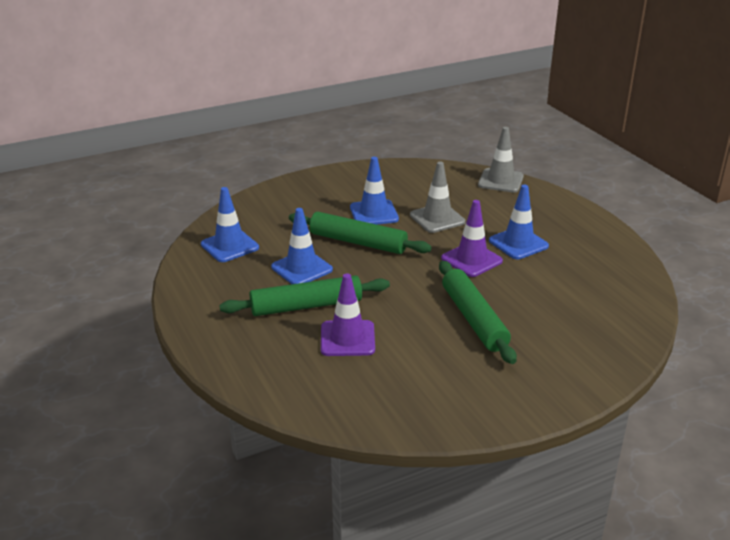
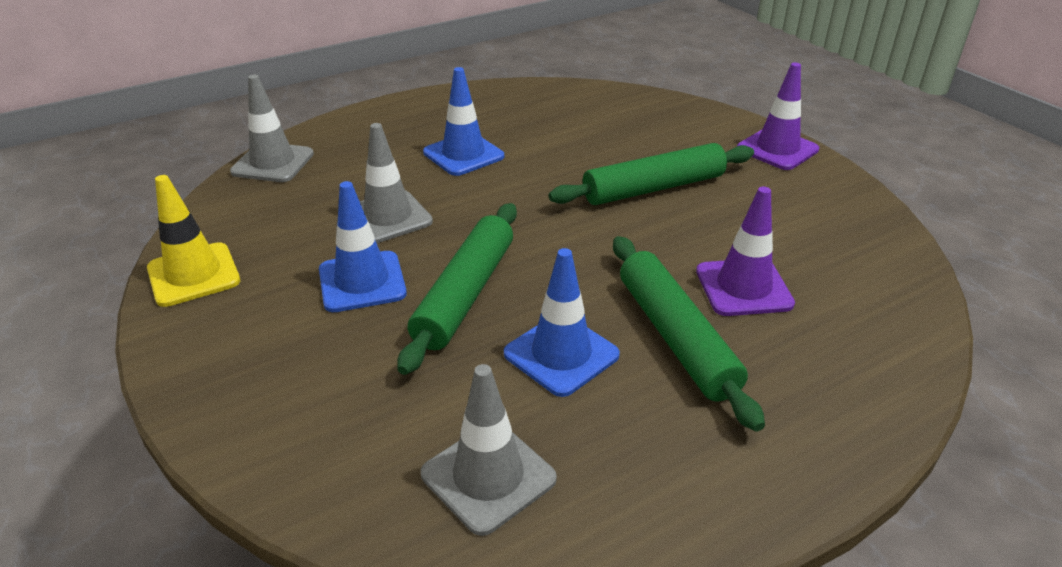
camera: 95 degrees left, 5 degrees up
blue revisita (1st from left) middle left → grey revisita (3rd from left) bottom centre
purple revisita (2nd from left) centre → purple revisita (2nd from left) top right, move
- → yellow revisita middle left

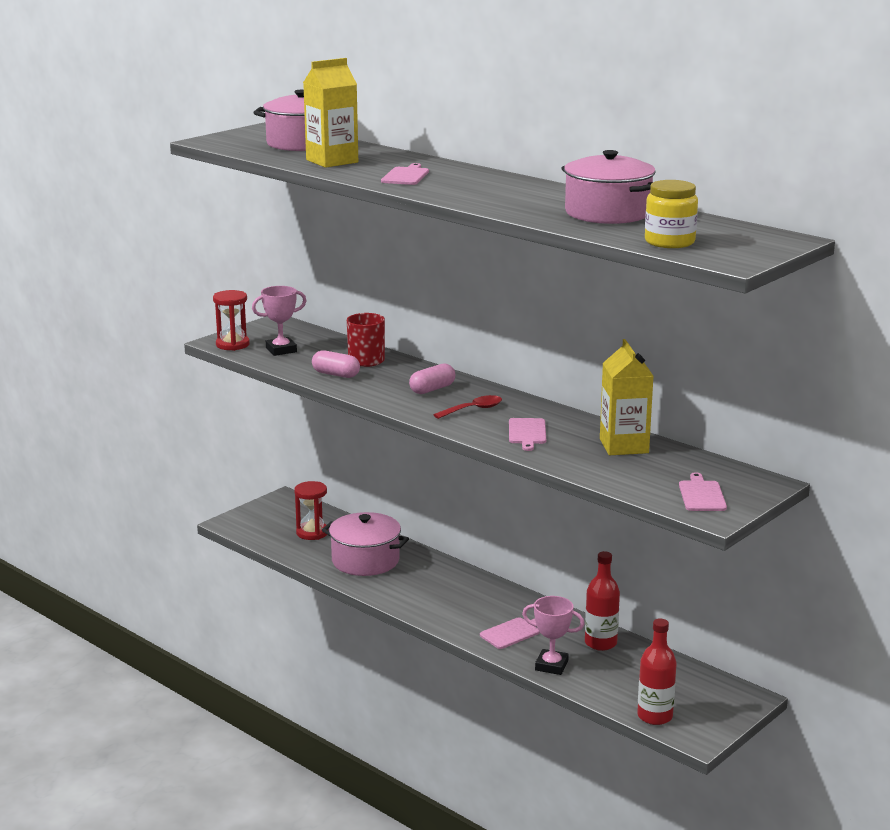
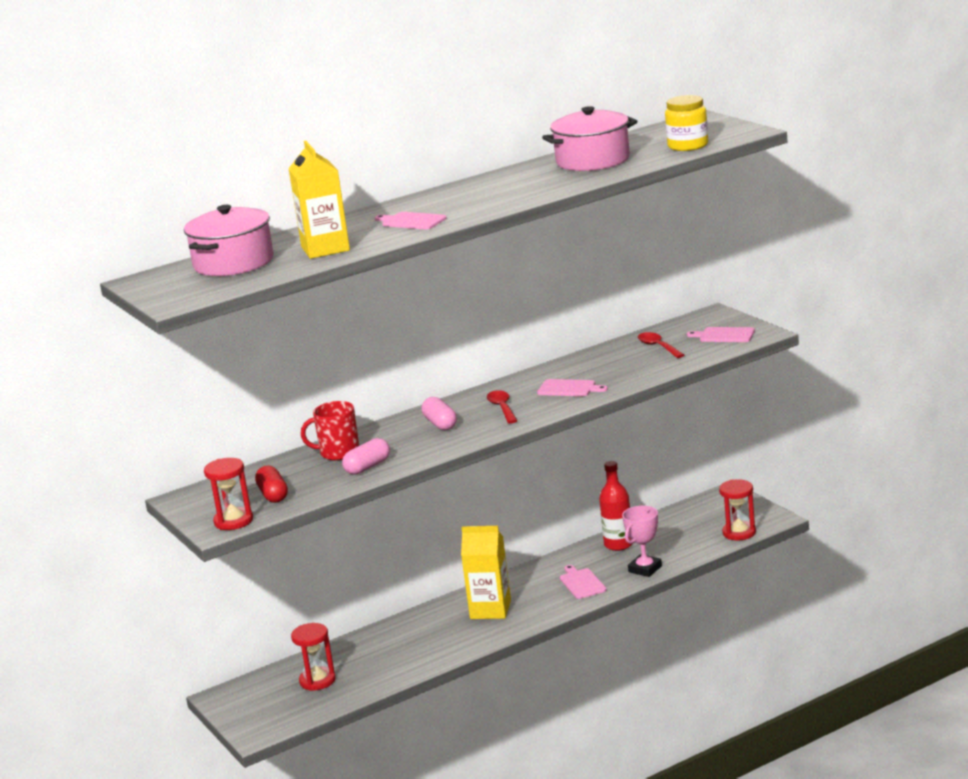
camera: 70 degrees left, 0 degrees up
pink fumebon (1st from left) middle left → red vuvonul middle left
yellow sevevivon (2nd from left) middle right → yellow sevevivon (2nd from left) bottom centre, move
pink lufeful (2nd from left) centre → -
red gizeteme (2nd from left) bottom right → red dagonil (3rd from left) middle right
- → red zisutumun (2nd from left) middle right

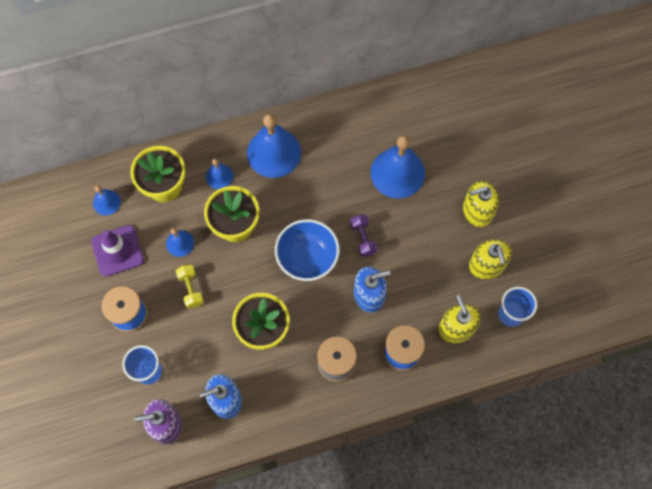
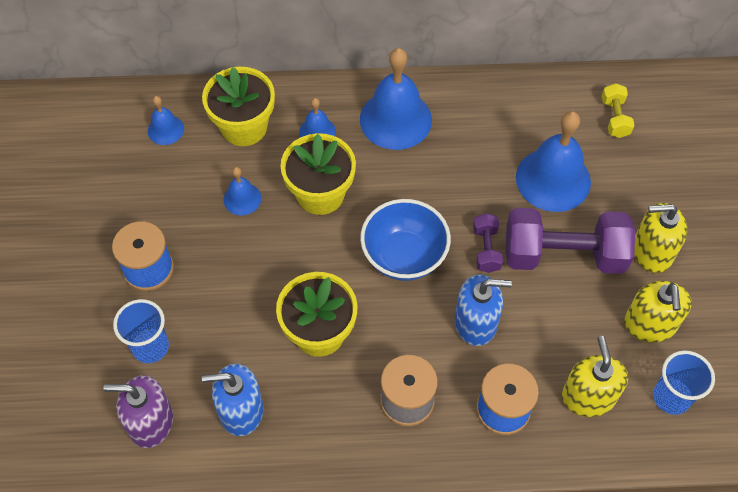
camera: 15 degrees right, 10 degrees down
purple revisita middle left → -
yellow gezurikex middle left → yellow gezurikex top right, move
- → purple gezurikex (2nd from left) middle right

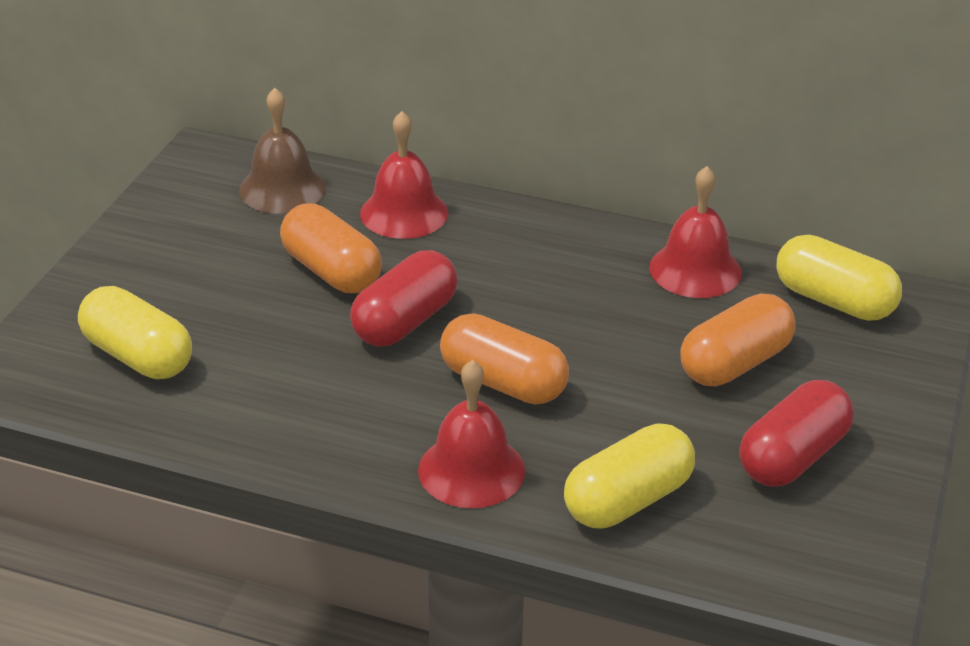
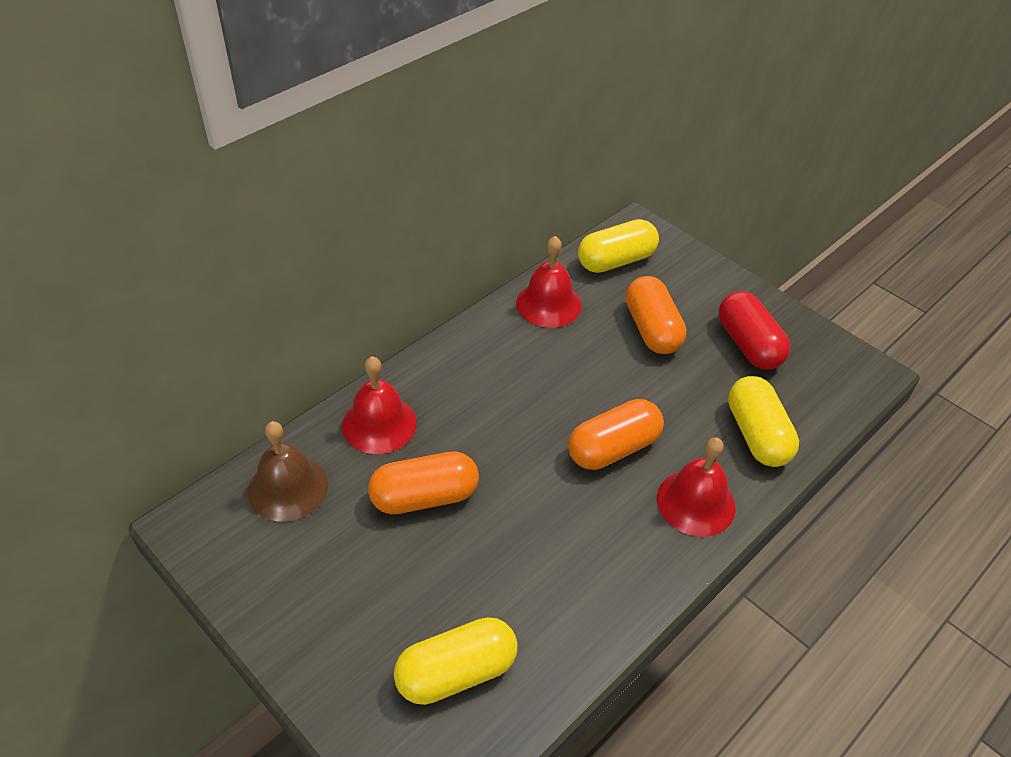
camera: 65 degrees left, 10 degrees up
red vuvonul (1st from left) centre → -

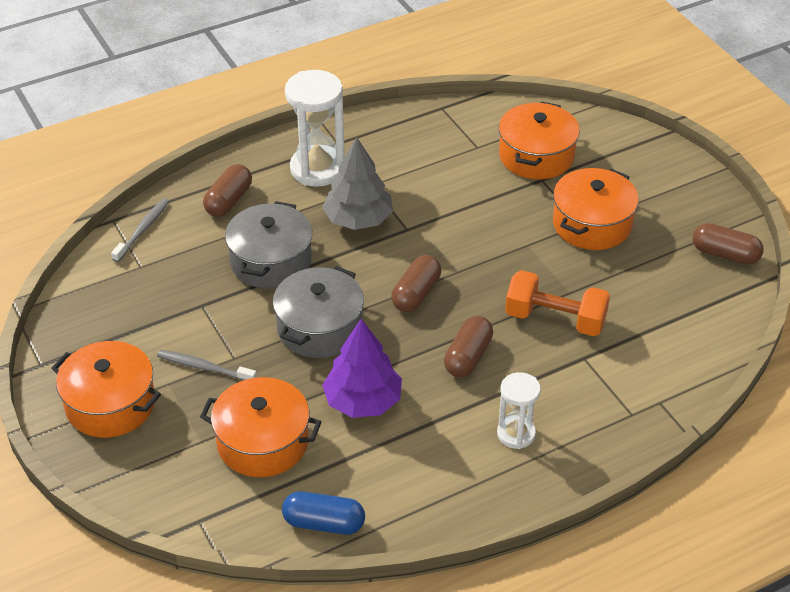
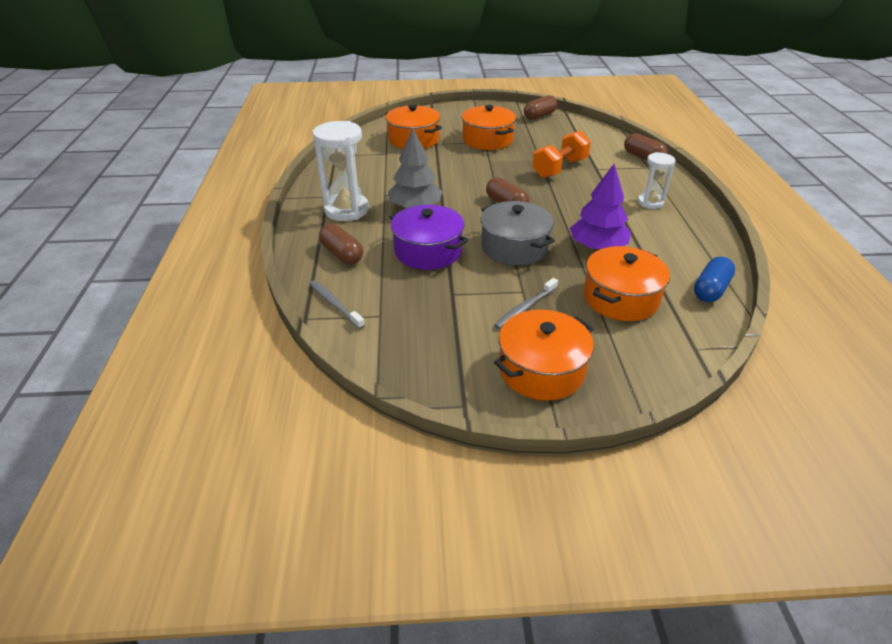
camera: 65 degrees left, 5 degrees down
grey lufeful (1st from left) centre → purple lufeful centre
brown vuvonul (3rd from left in the first image) centre → brown vuvonul (4th from left) top right, move

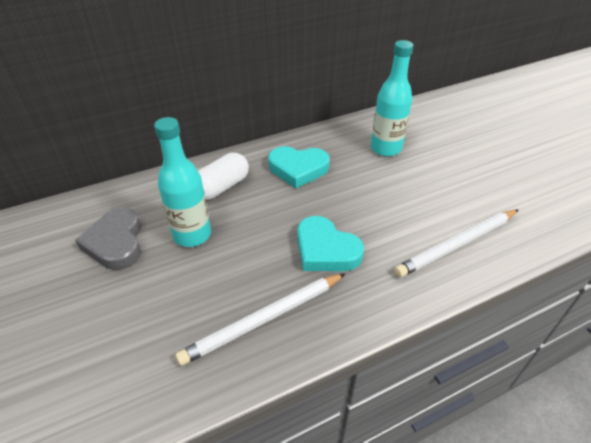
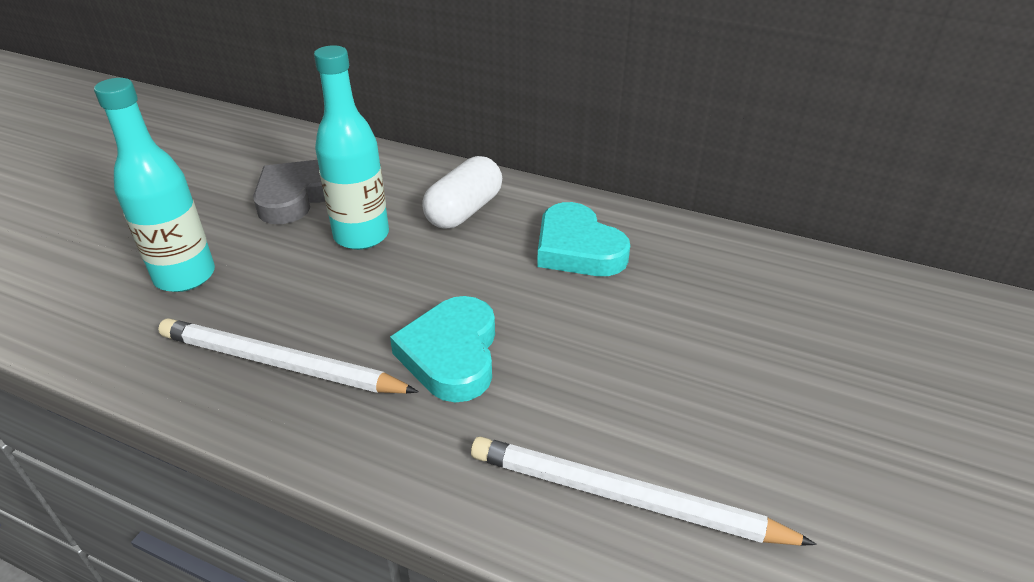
camera: 50 degrees right, 5 degrees down
turquoise gizeteme (2nd from left in the first image) top centre → turquoise gizeteme (1st from left) top left, move
white vuvonul centre → white vuvonul top centre, 60 degrees counterclockwise

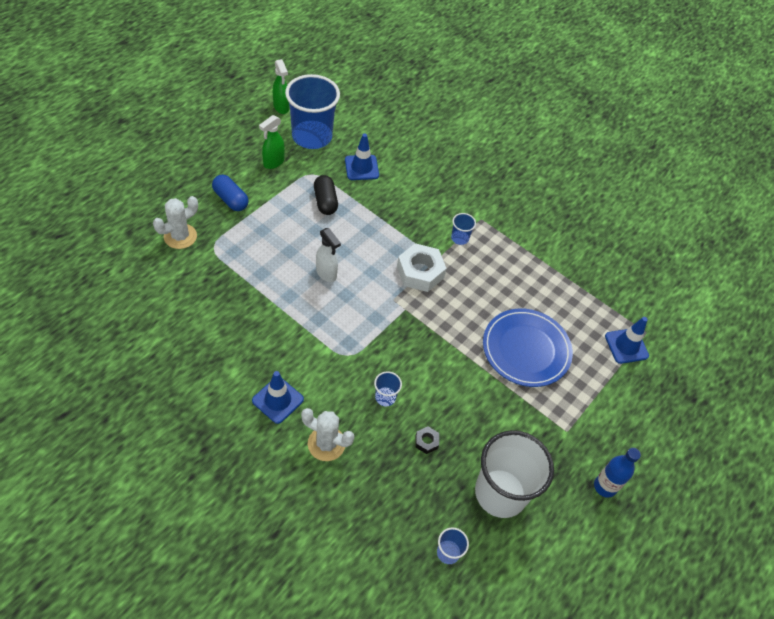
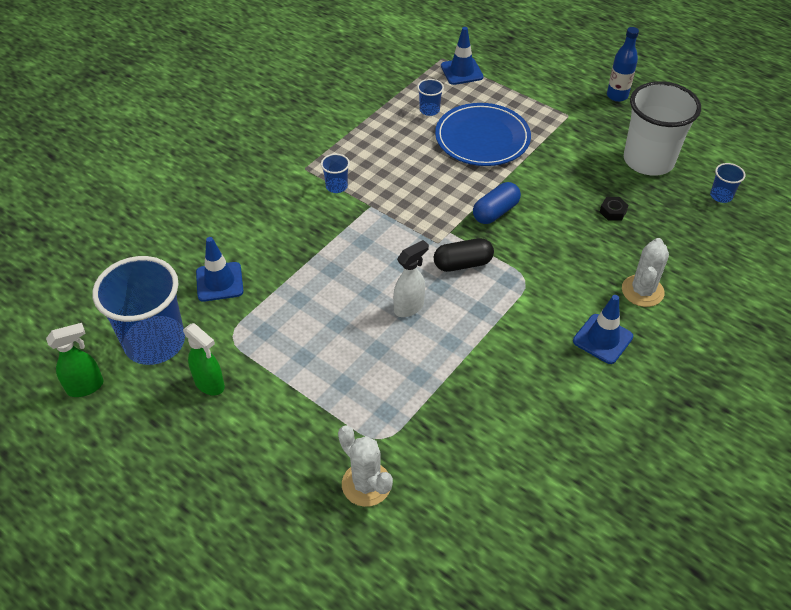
camera: 85 degrees left, 5 degrees down
blue vuvonul top left → blue vuvonul top centre, move
black vuvonul top centre → black vuvonul centre, move
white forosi centre → -
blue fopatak (2nd from left in the first image) centre → blue fopatak (3rd from left) top centre, move

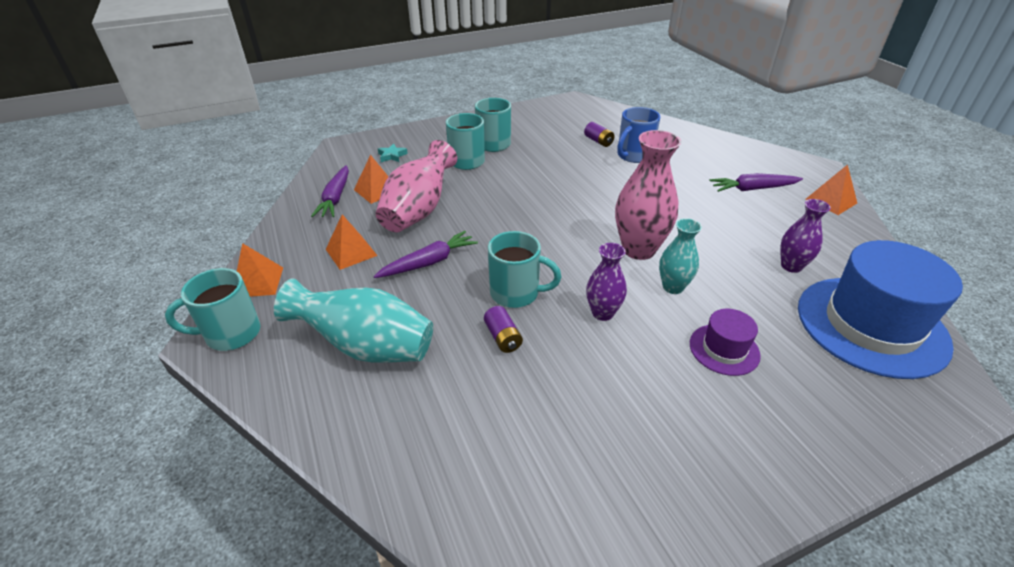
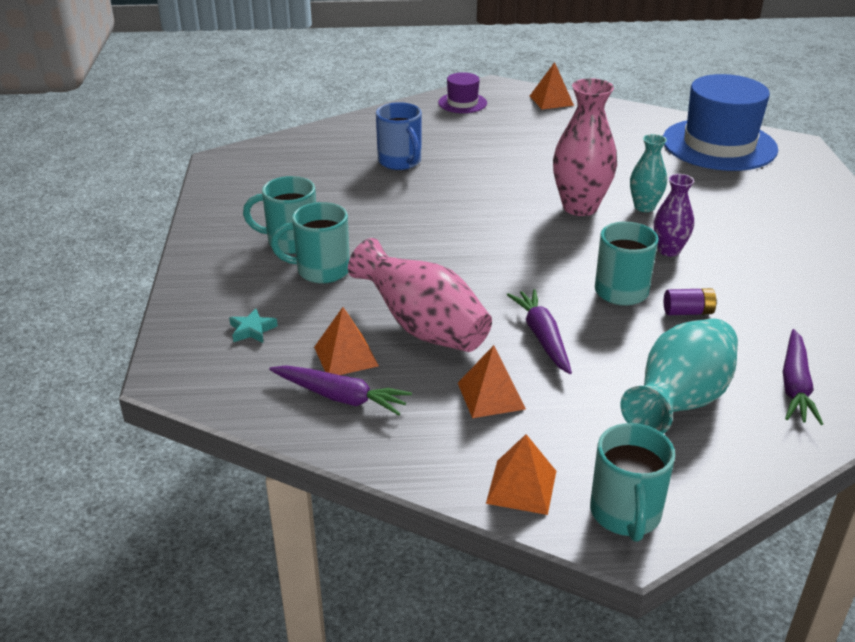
camera: 70 degrees left, 5 degrees down
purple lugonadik (2nd from left) top centre → -
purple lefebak (3rd from left) top right → purple lefebak (3rd from left) middle right, move
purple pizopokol (2nd from left) middle right → -
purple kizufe middle right → purple kizufe top centre, move

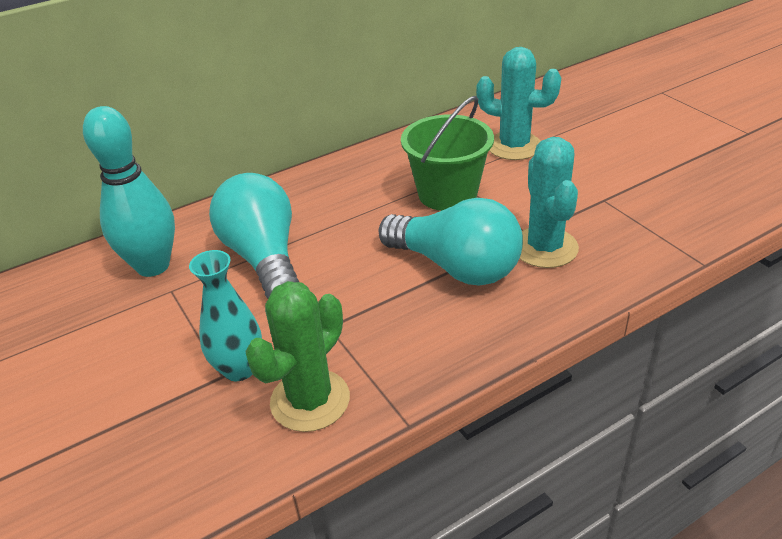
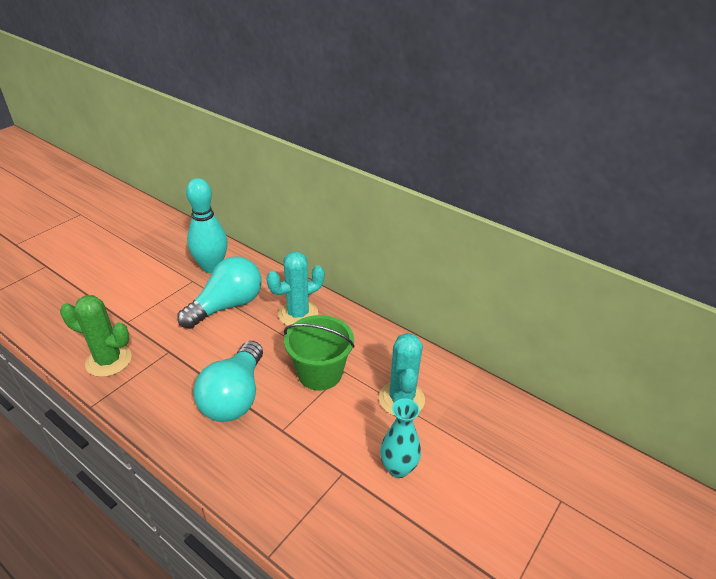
camera: 65 degrees right, 0 degrees up
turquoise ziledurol (2nd from left in the first image) middle right → turquoise ziledurol (1st from left) centre, move
turquoise pizopokol middle left → turquoise pizopokol bottom centre, move

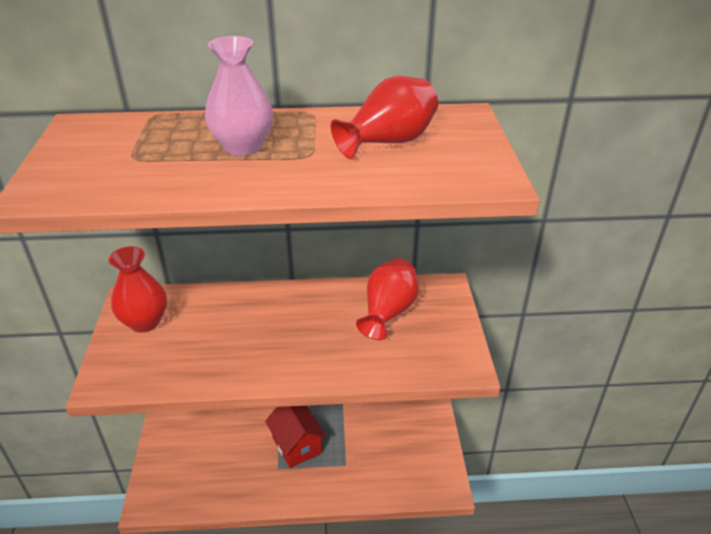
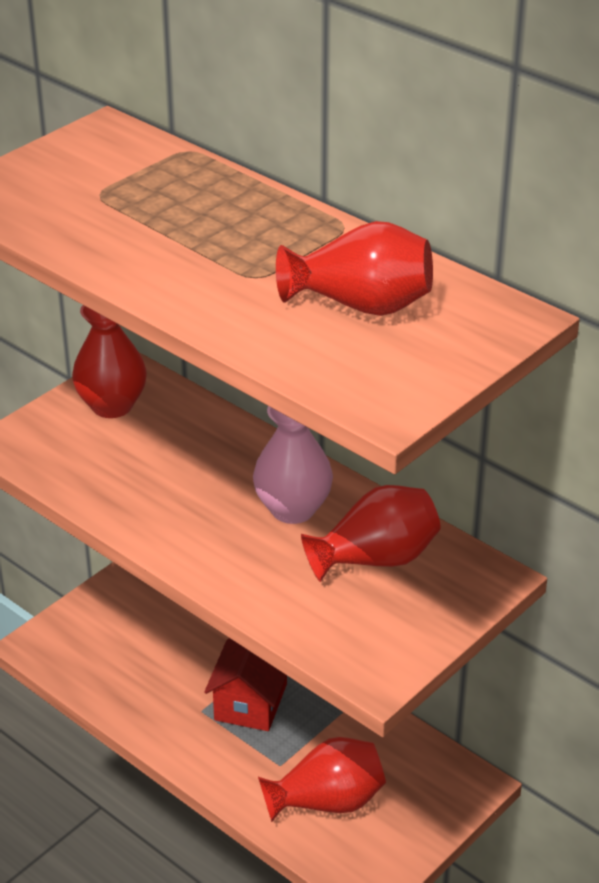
camera: 45 degrees right, 0 degrees up
pink pizopokol top centre → pink pizopokol centre, move
- → red pizopokol (2nd from left) bottom centre

